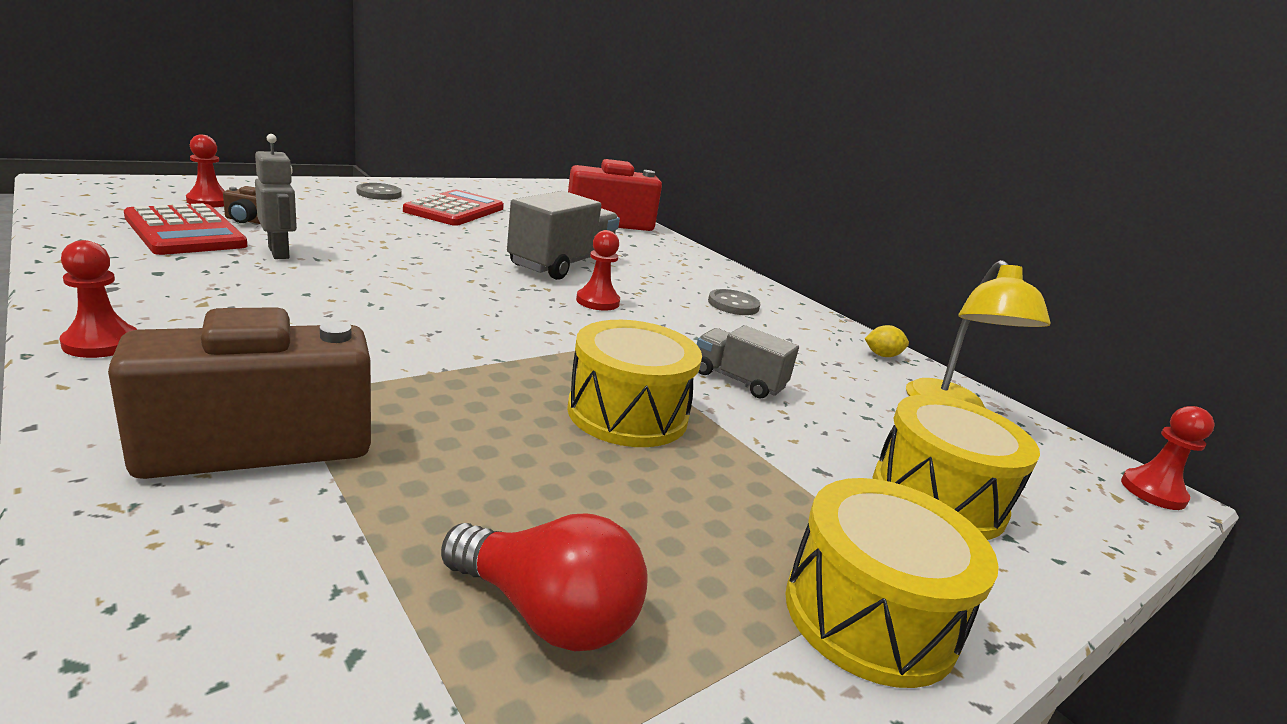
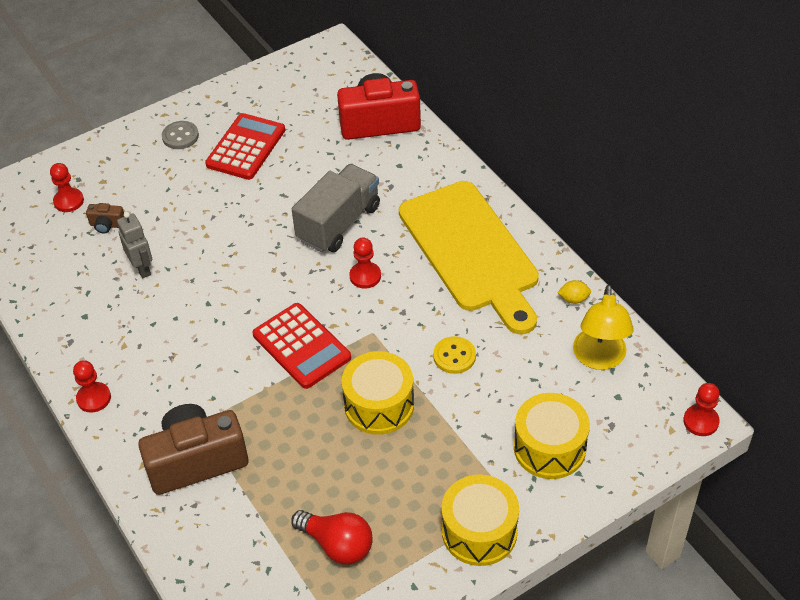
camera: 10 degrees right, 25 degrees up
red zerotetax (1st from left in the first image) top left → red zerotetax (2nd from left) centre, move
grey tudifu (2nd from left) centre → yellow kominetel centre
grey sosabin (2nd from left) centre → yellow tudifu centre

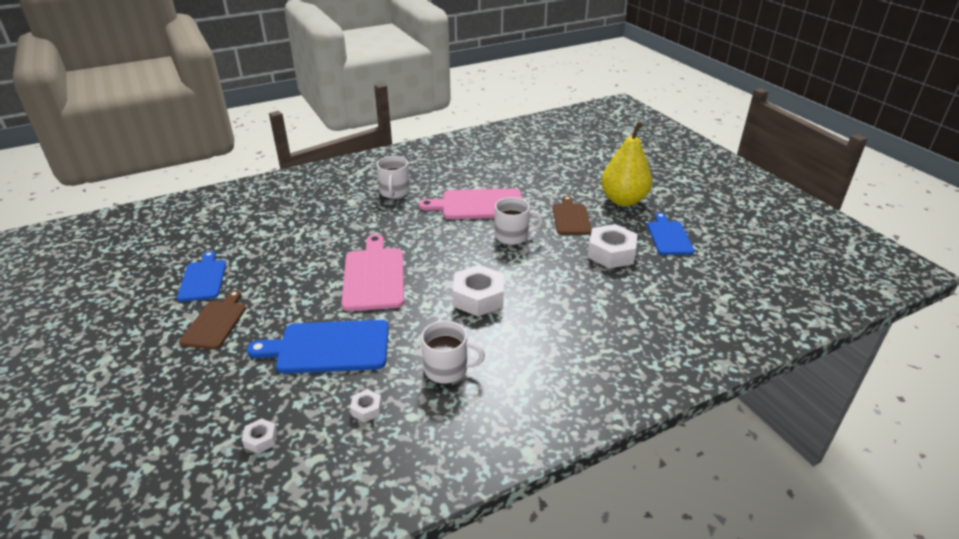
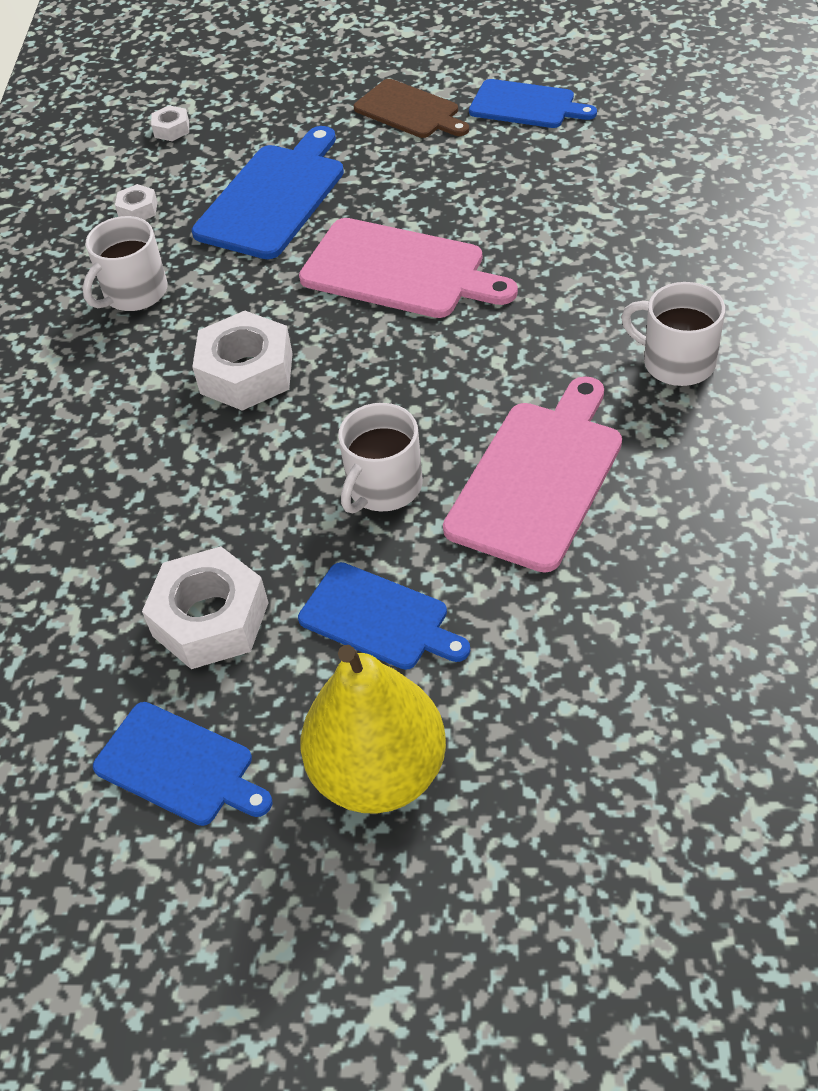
camera: 125 degrees right, 15 degrees up
brown kominetel (2nd from left) centre → blue kominetel (3rd from left) centre

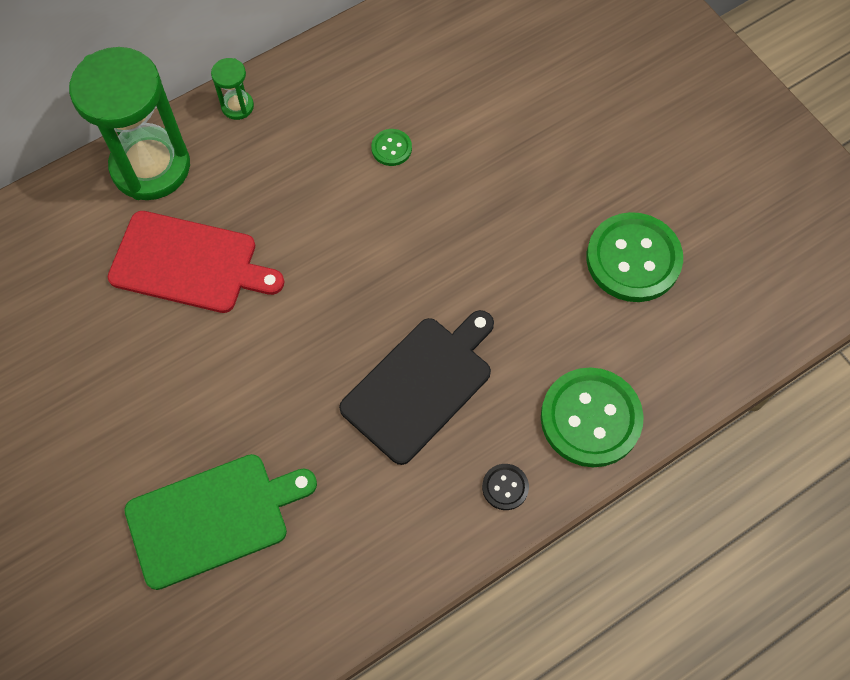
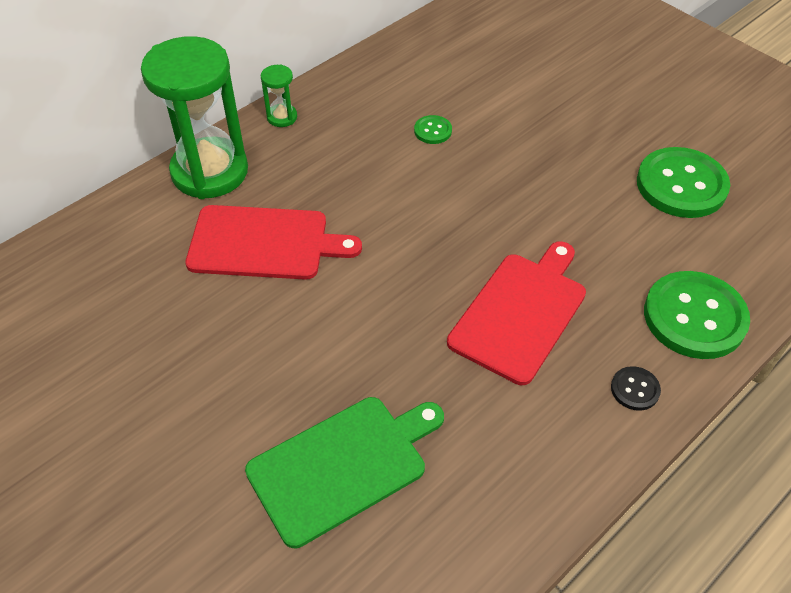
camera: 10 degrees left, 15 degrees down
black kominetel centre → red kominetel (2nd from left) centre

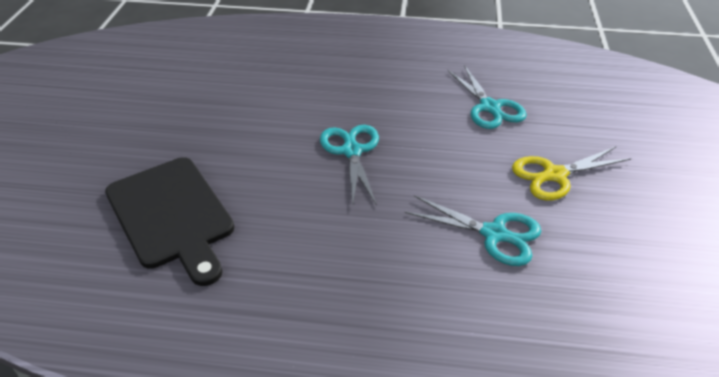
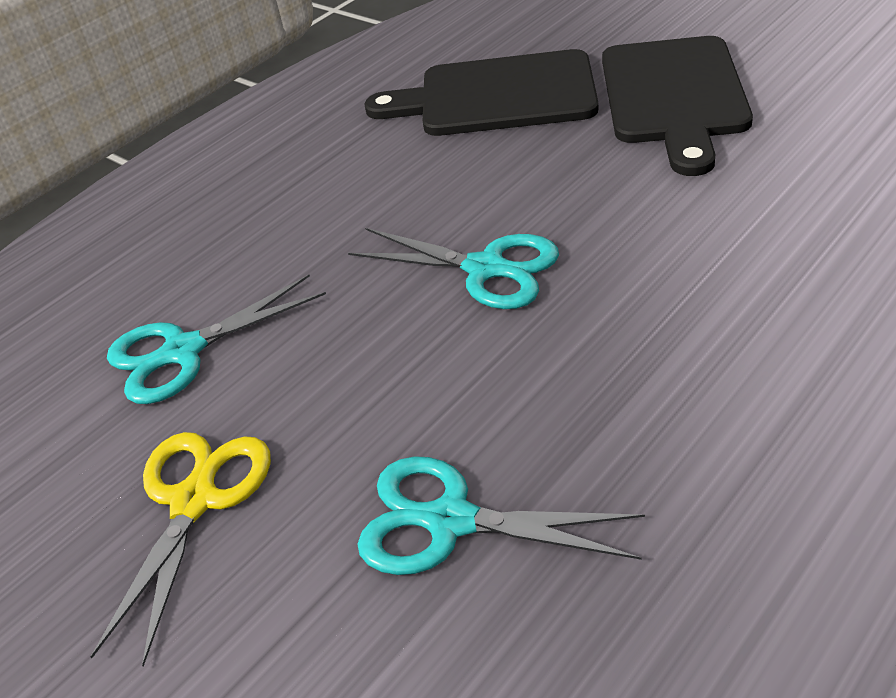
camera: 130 degrees right, 0 degrees up
- → black kominetel (2nd from left) top right

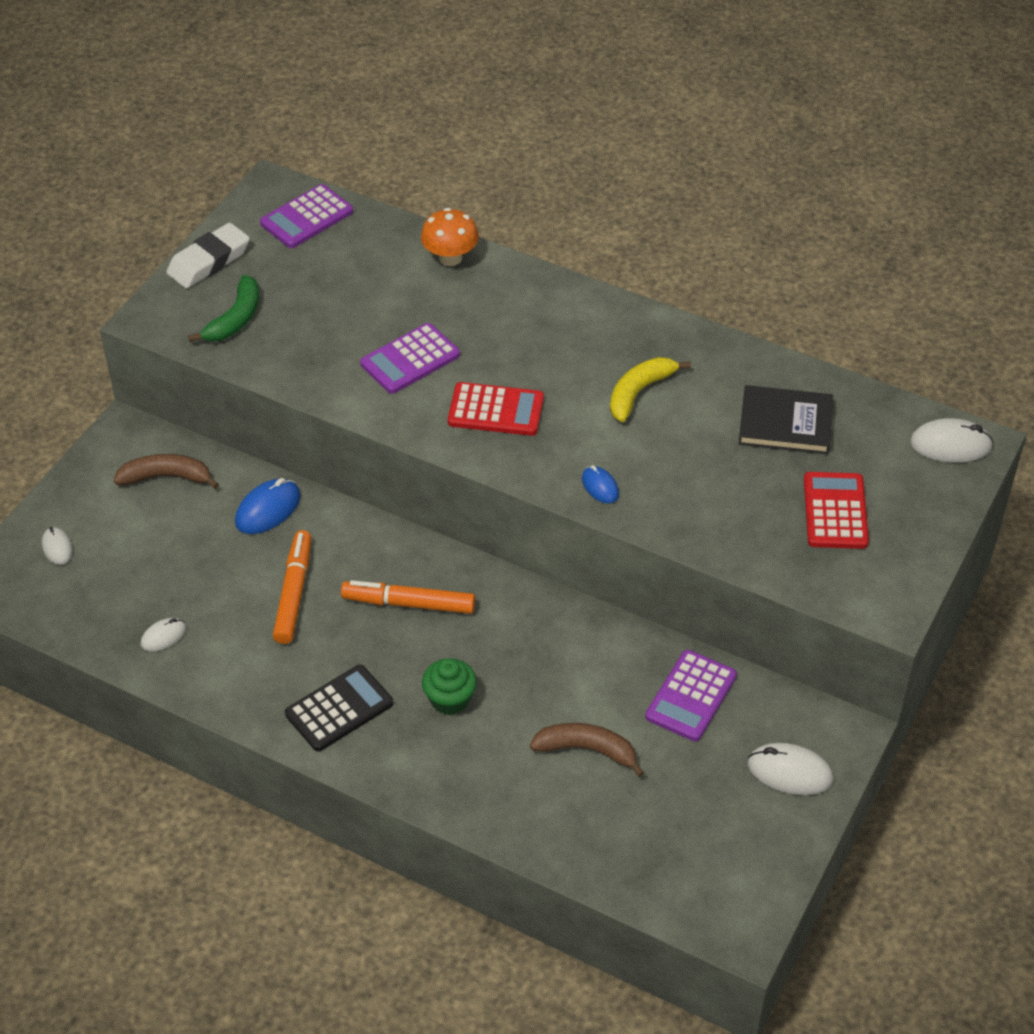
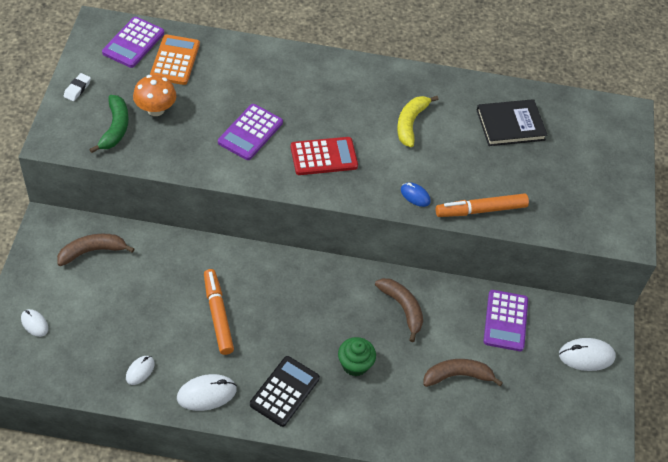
camera: 25 degrees left, 5 degrees up
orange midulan top centre → orange midulan top left, move
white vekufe top left, x0.52
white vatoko (4th from left in the first image) middle right → white vatoko (3rd from left) bottom left, move
red zerotetax (2nd from left) middle right → -
blue vatoko (1st from left) middle left → -
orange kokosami (2nd from left) centre → orange kokosami (2nd from left) middle right, move
- → orange zerotetax top left
- → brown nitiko (2nd from left) bottom centre

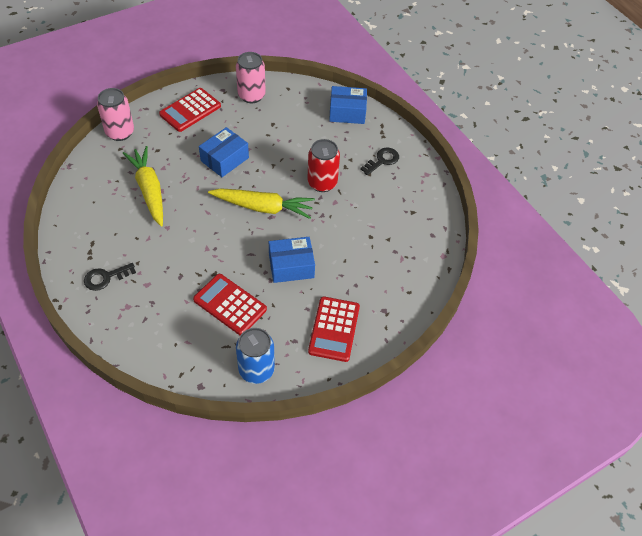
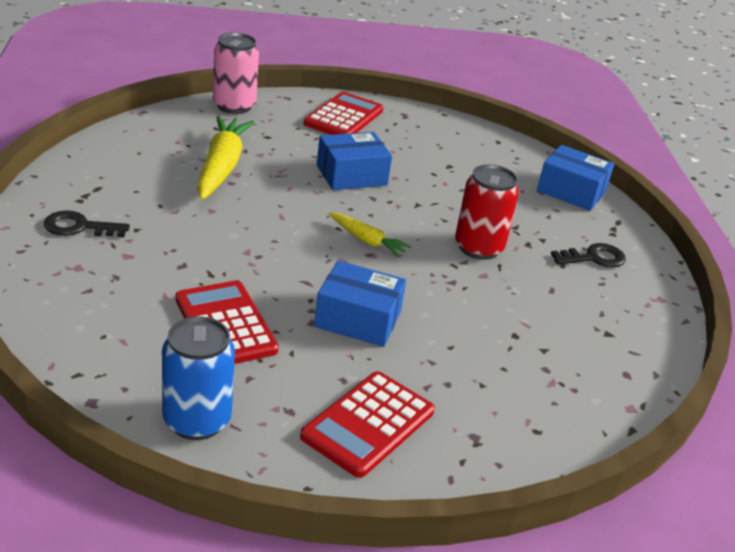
camera: 25 degrees right, 20 degrees down
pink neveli (2nd from left) top centre → -
red zerotetax (1st from left in the first image) top left → red zerotetax (2nd from left) top centre, 135 degrees clockwise
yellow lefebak (2nd from left) centre, x0.53

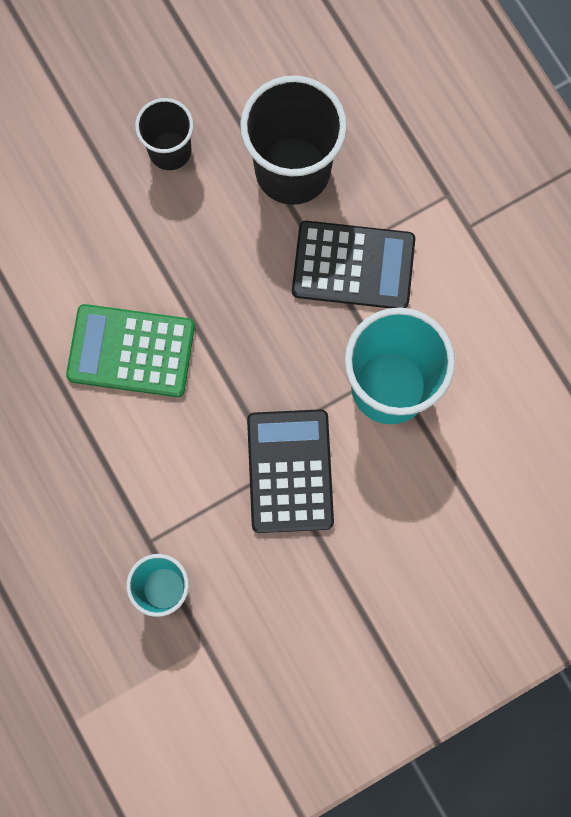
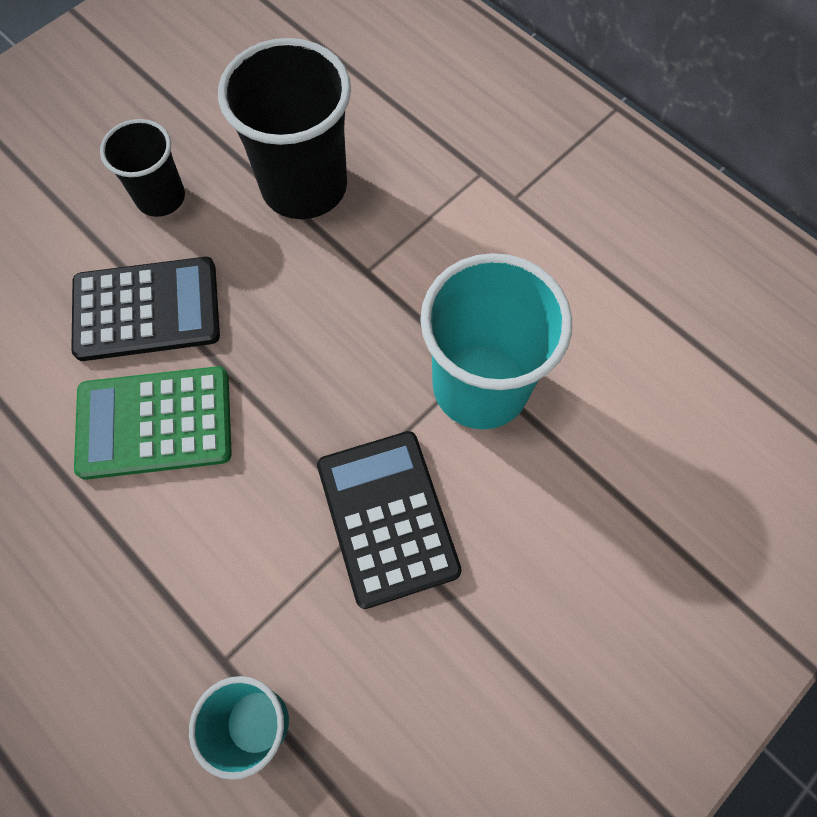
camera: 15 degrees left, 10 degrees down
black zerotetax (2nd from left in the first image) top centre → black zerotetax (1st from left) middle left, move

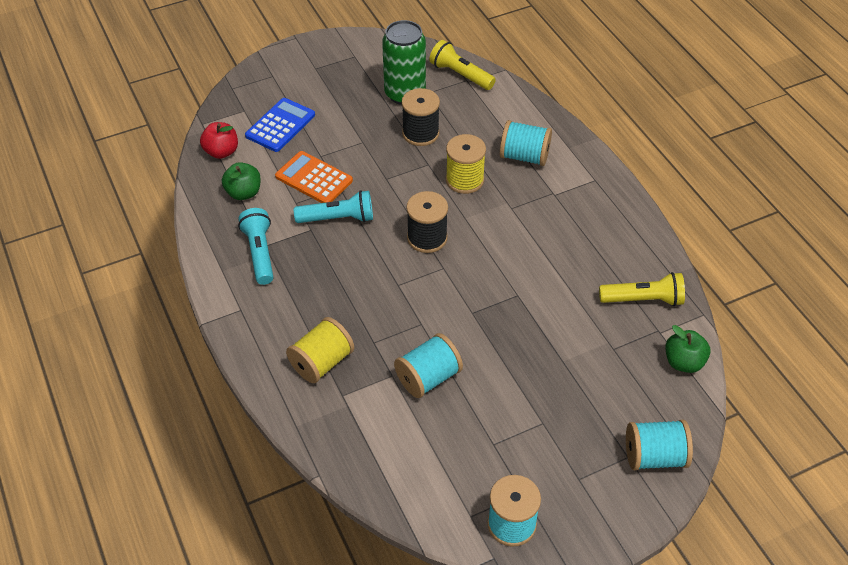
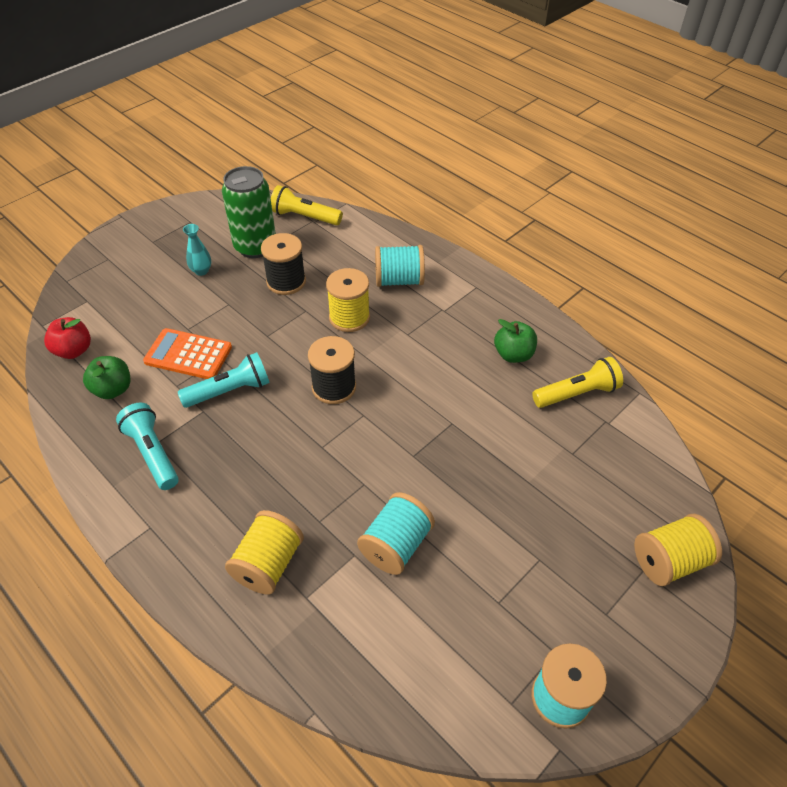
camera: 20 degrees left, 0 degrees up
blue zerotetax top left → -
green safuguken (2nd from left) middle right → green safuguken (2nd from left) centre, move
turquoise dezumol (4th from left) bottom right → yellow dezumol (3rd from left) bottom right
- → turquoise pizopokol top left

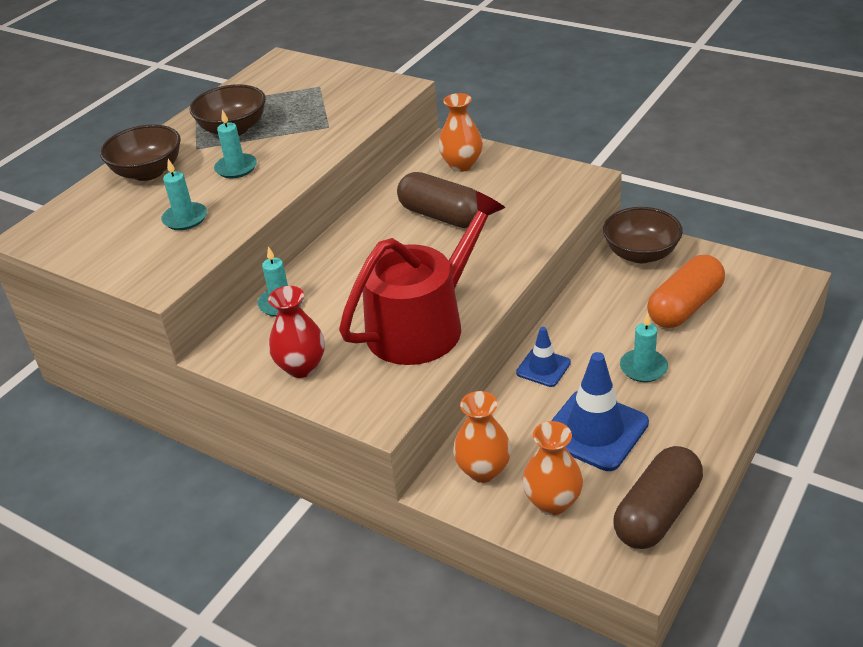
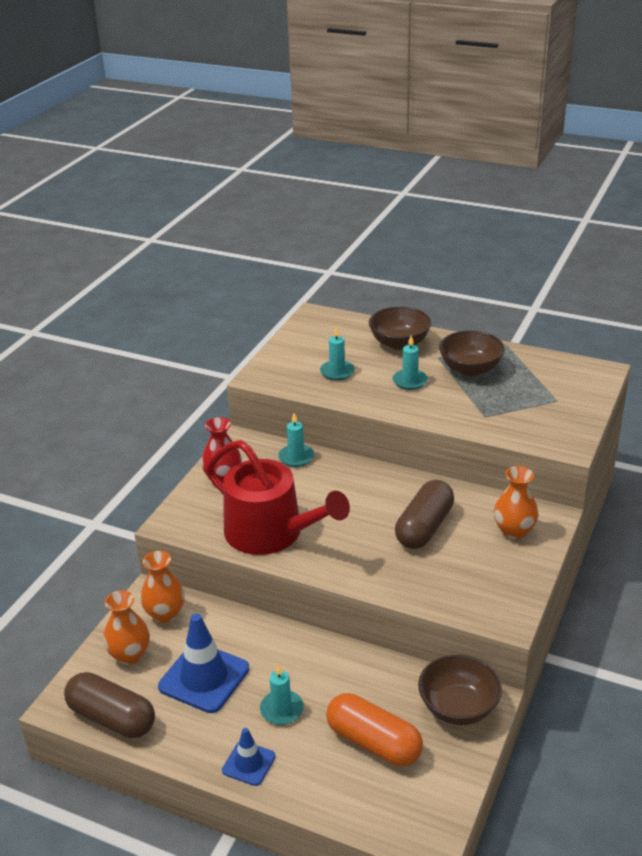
camera: 80 degrees right, 5 degrees down
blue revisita (1st from left in the first image) centre → blue revisita (2nd from left) bottom centre, move

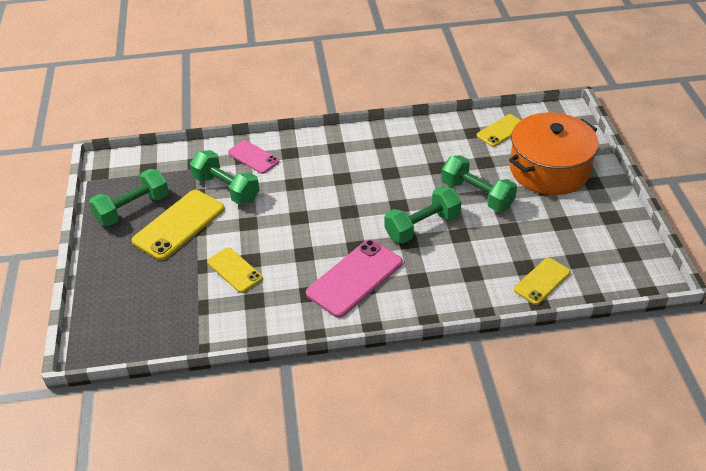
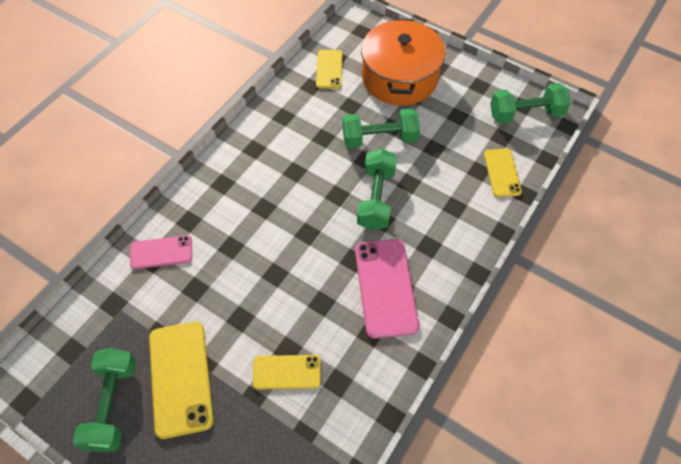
camera: 50 degrees left, 15 degrees up
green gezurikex (2nd from left in the first image) middle left → green gezurikex (4th from left) top right, move

